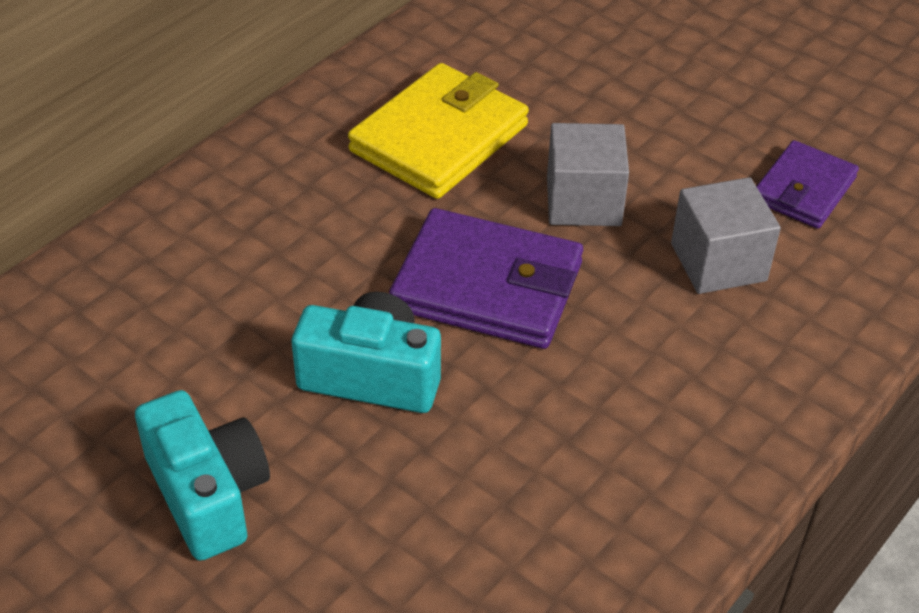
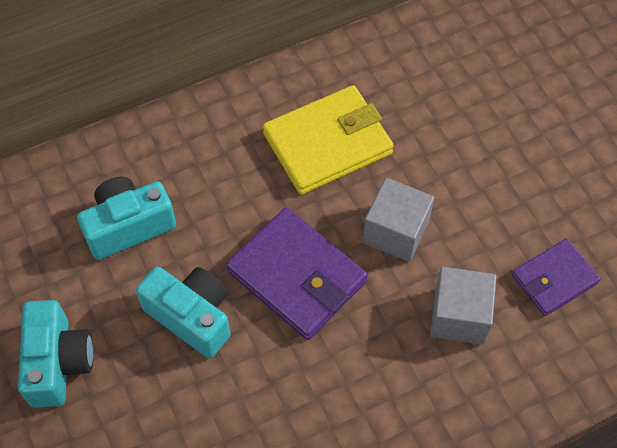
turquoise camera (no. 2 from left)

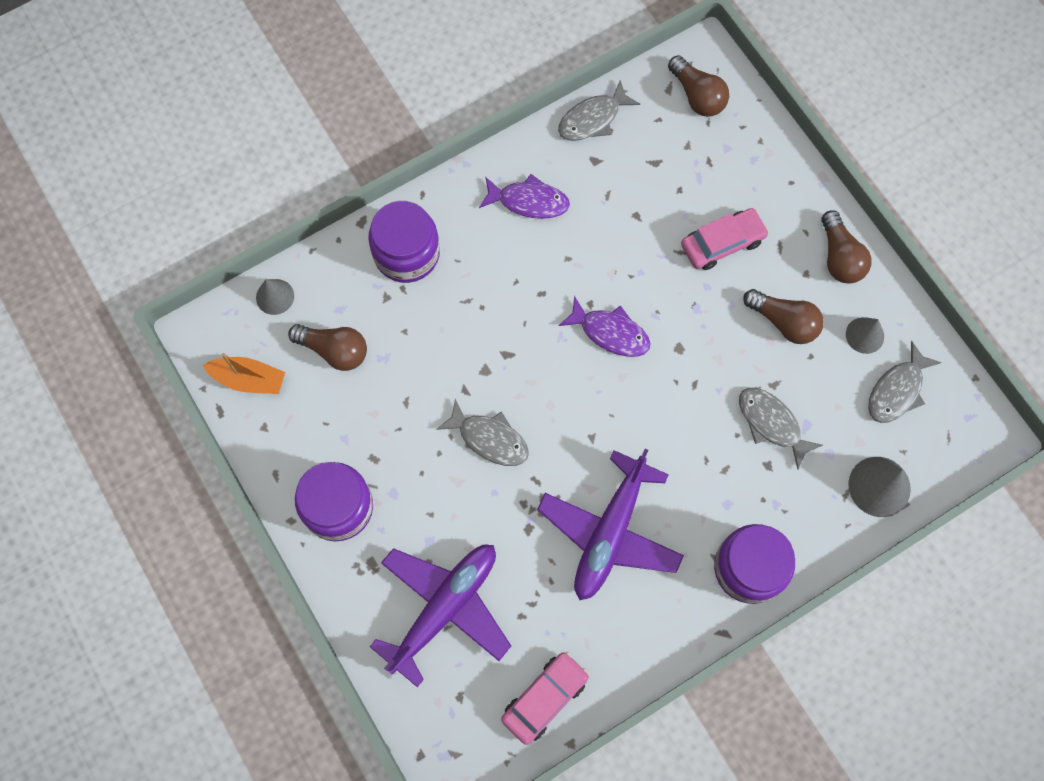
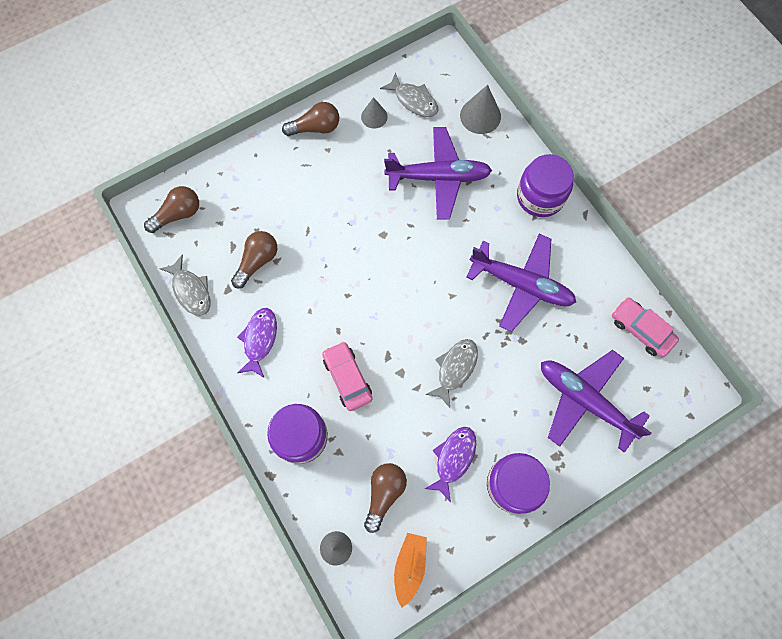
violet fish figure (no. 2 from left)
rose-pink car (no. 1 from left)
violet plane (no. 1 from left)
russet bulb (no. 2 from left)

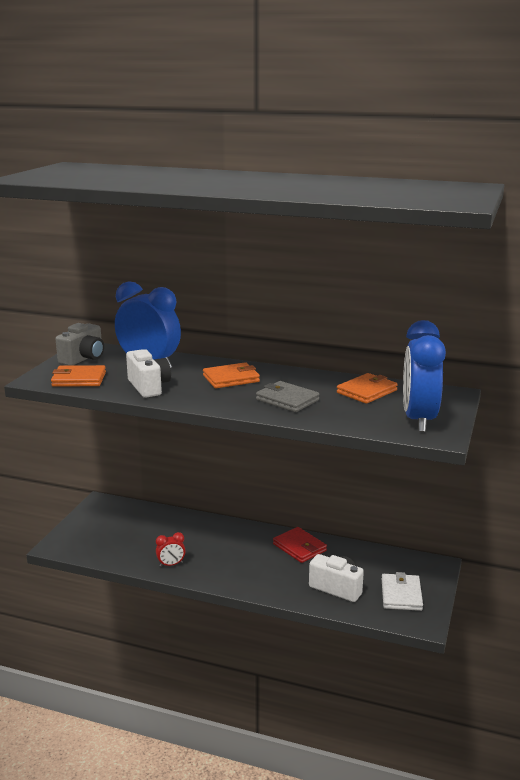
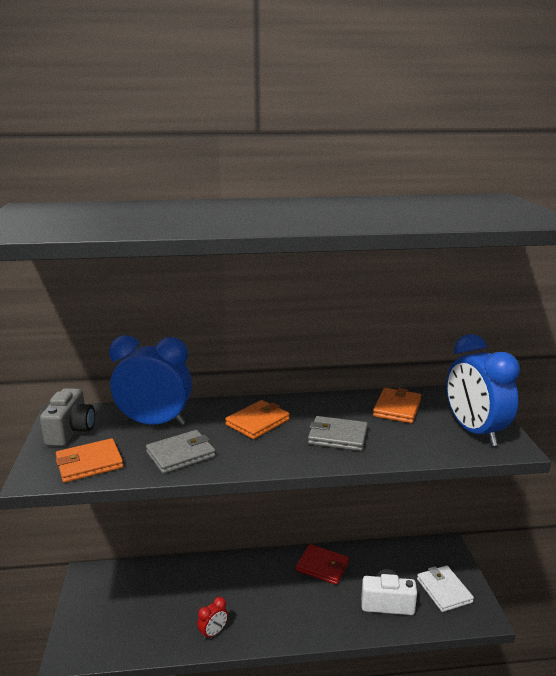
grey billfold (no. 1 from left)

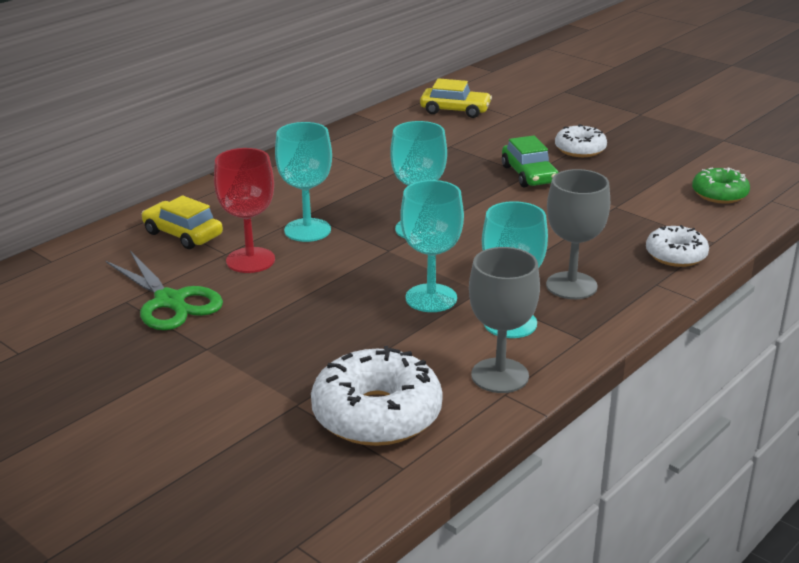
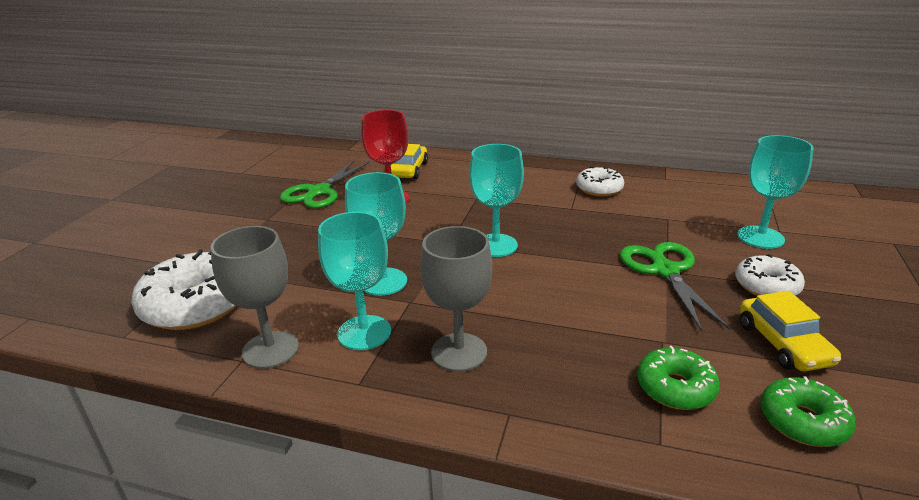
turquoise chalice (no. 4 from left)
golden car (no. 2 from left)
emerald pair of scissors (no. 2 from left)
pure white donut (no. 2 from left)
emerald donut (no. 1 from left)

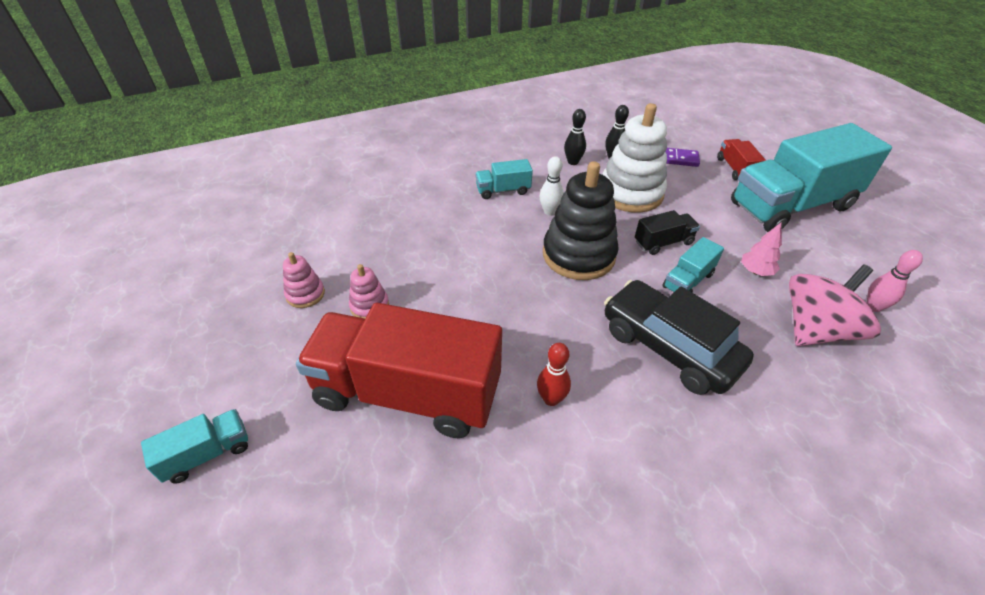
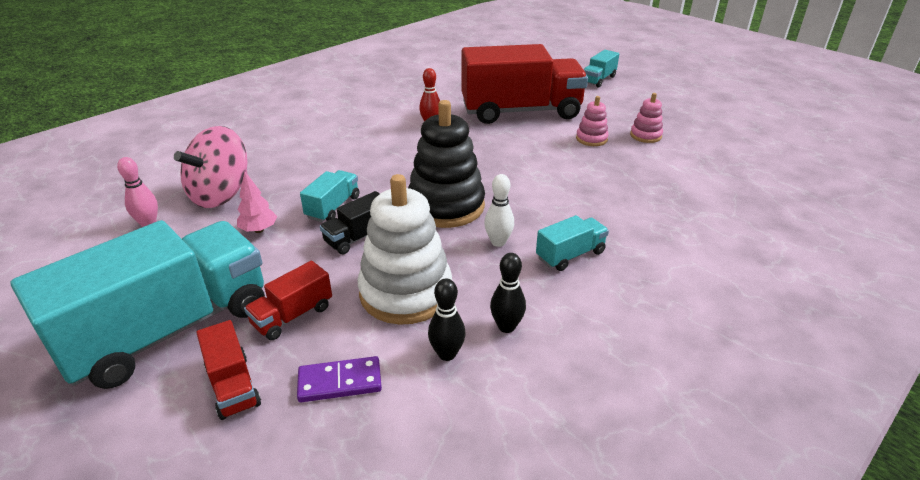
black car
red toy truck (no. 2 from left)

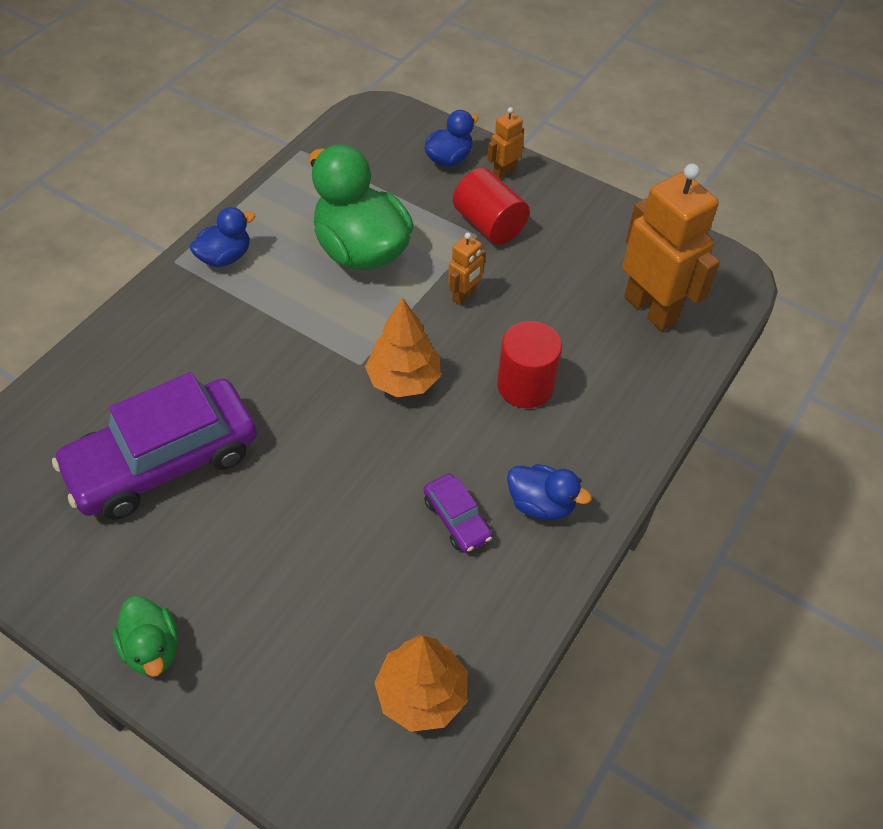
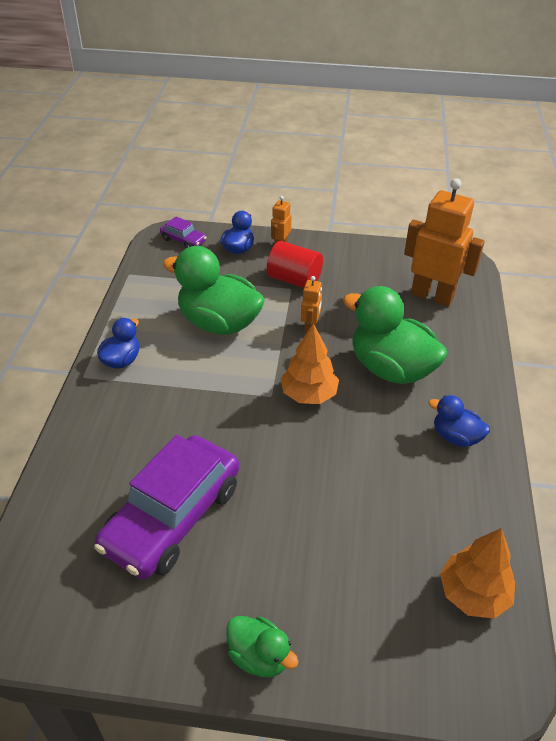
violet car (no. 2 from left)
emerald toy duck (no. 3 from left)
blue toy duck (no. 3 from left)

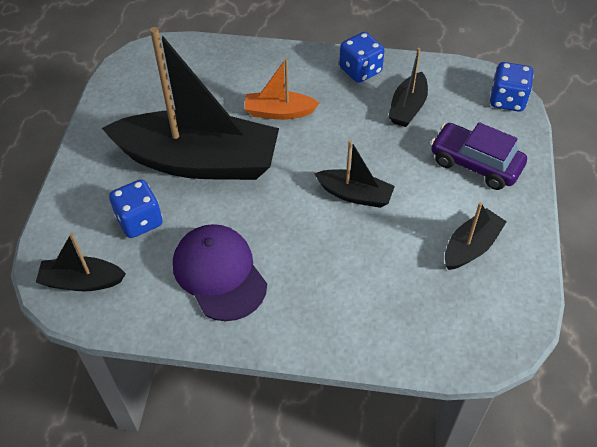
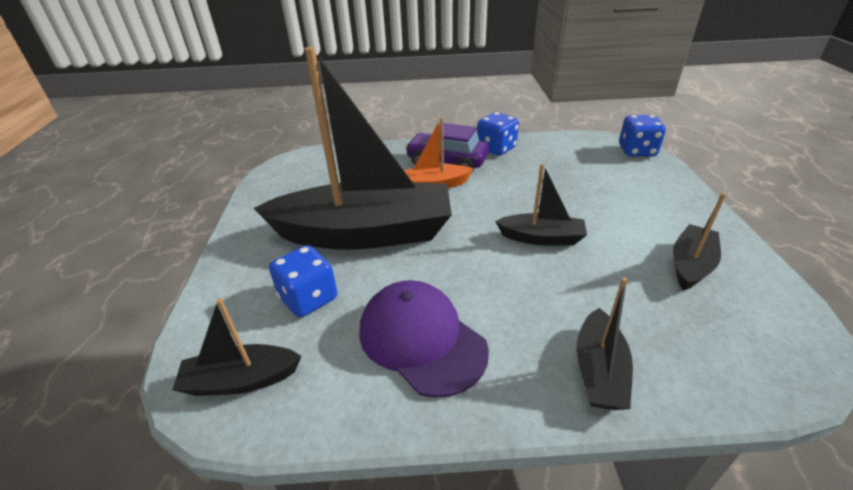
black toy boat (no. 4 from left)
violet car

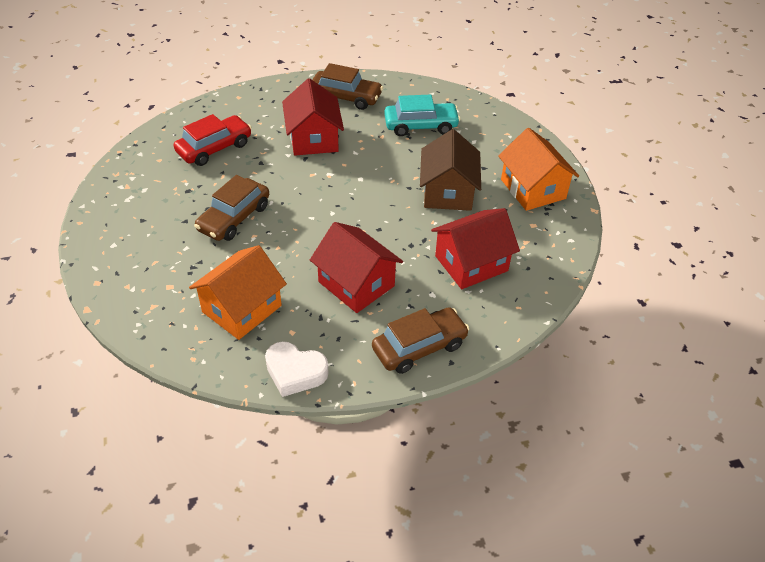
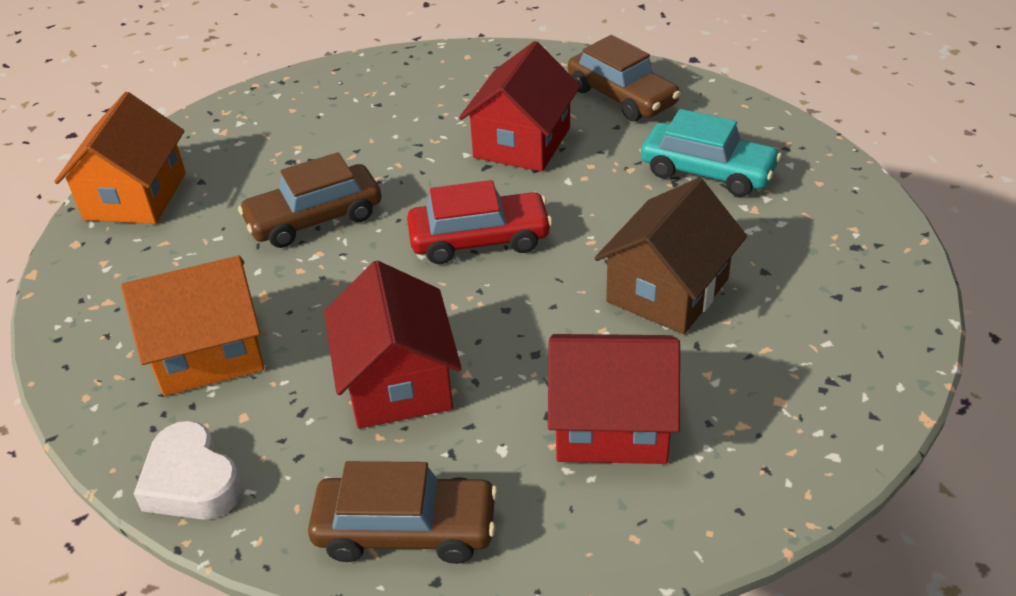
red car
orange-coloured toy house (no. 1 from left)

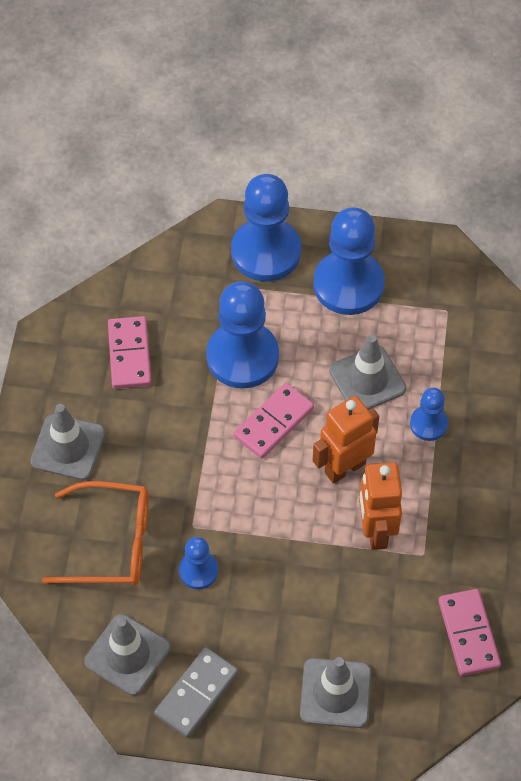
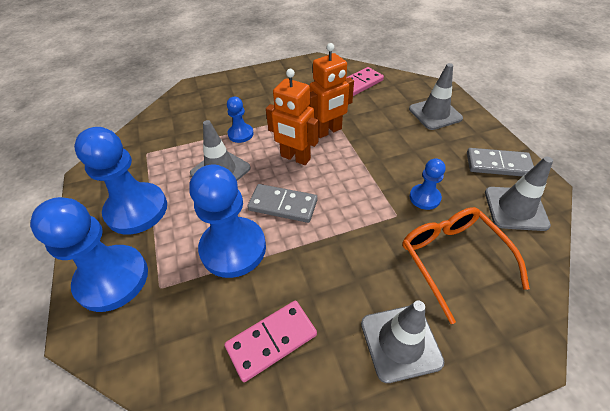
grey domino piece (no. 1 from left)

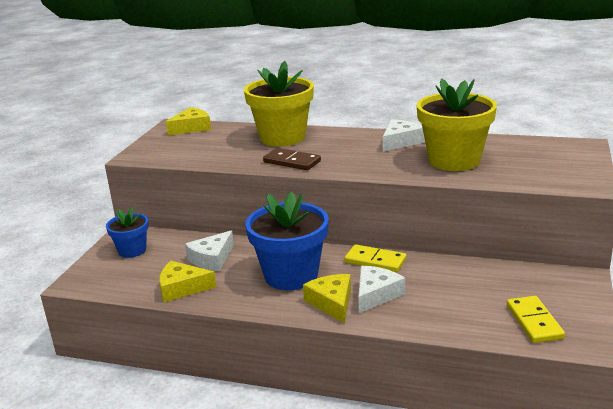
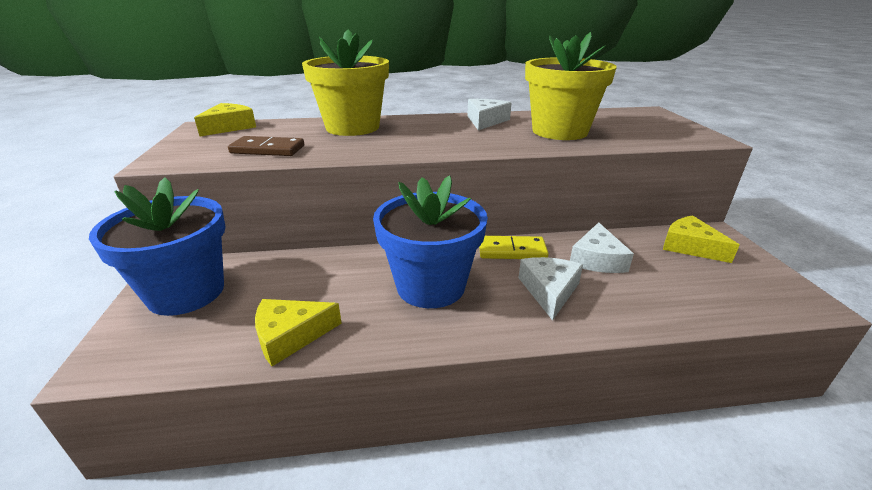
blue potted plant (no. 1 from left)
pure white cheese wedge (no. 3 from left)
russet domino piece
golden cheese wedge (no. 3 from left)
golden domino piece (no. 2 from left in the first image)

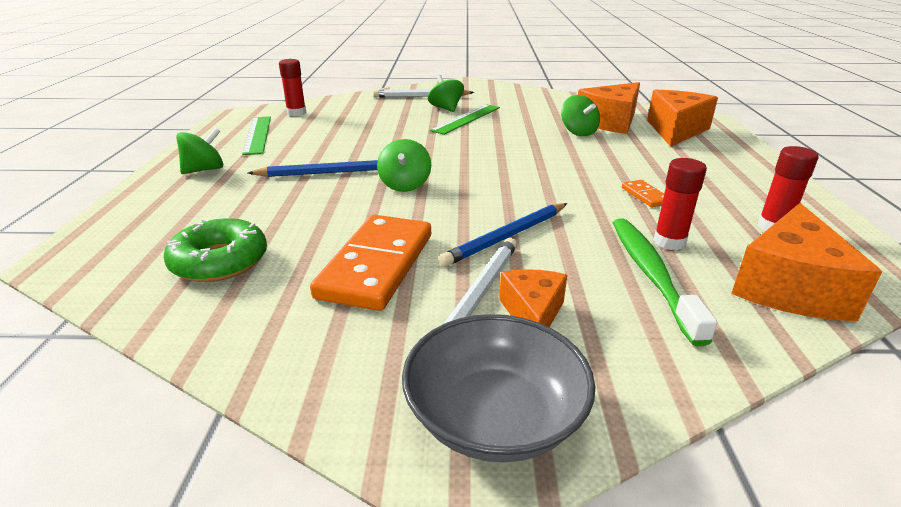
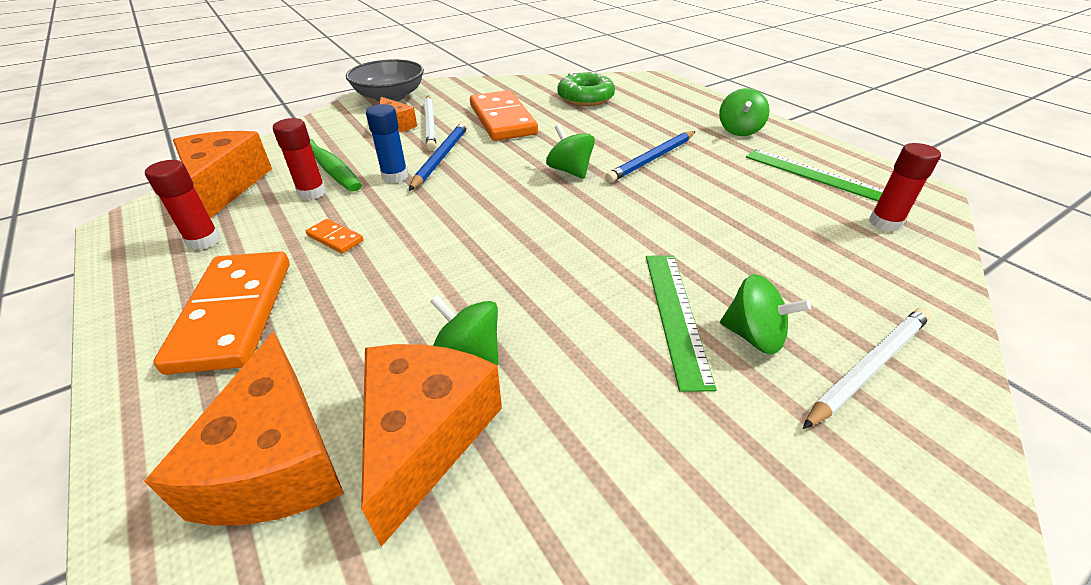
orange-coloured domino piece (no. 1 from left)
blue glue stick

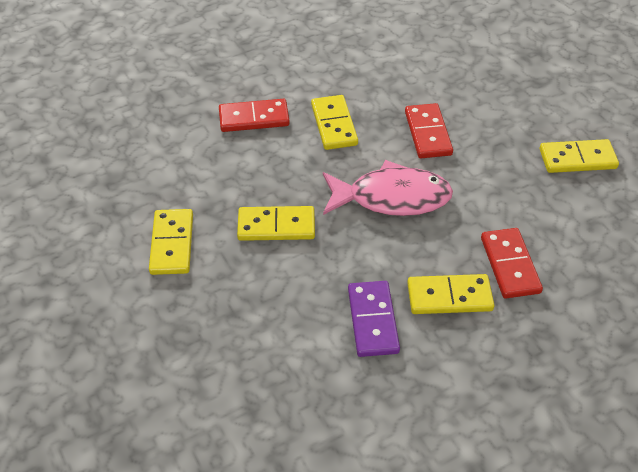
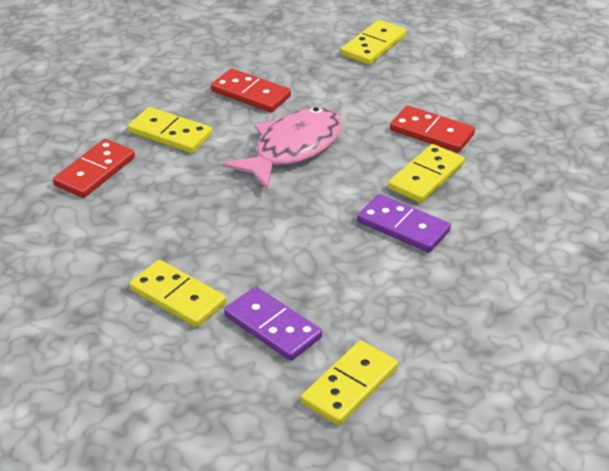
golden domino piece (no. 3 from left)
violet domino piece (no. 1 from left)

